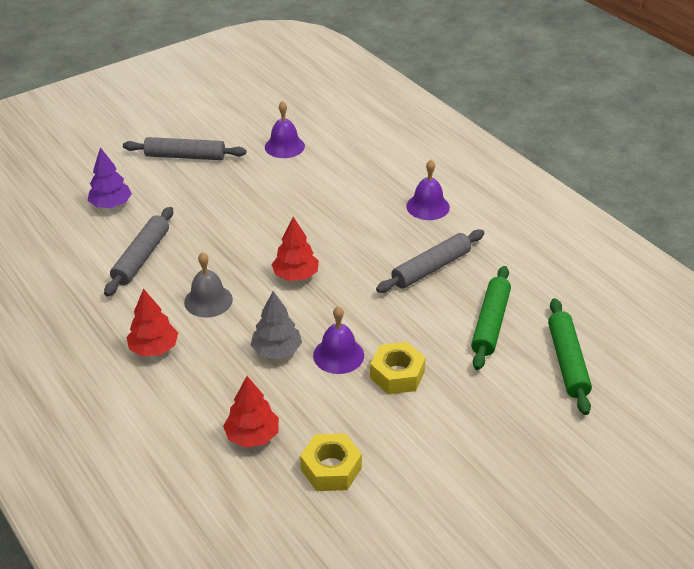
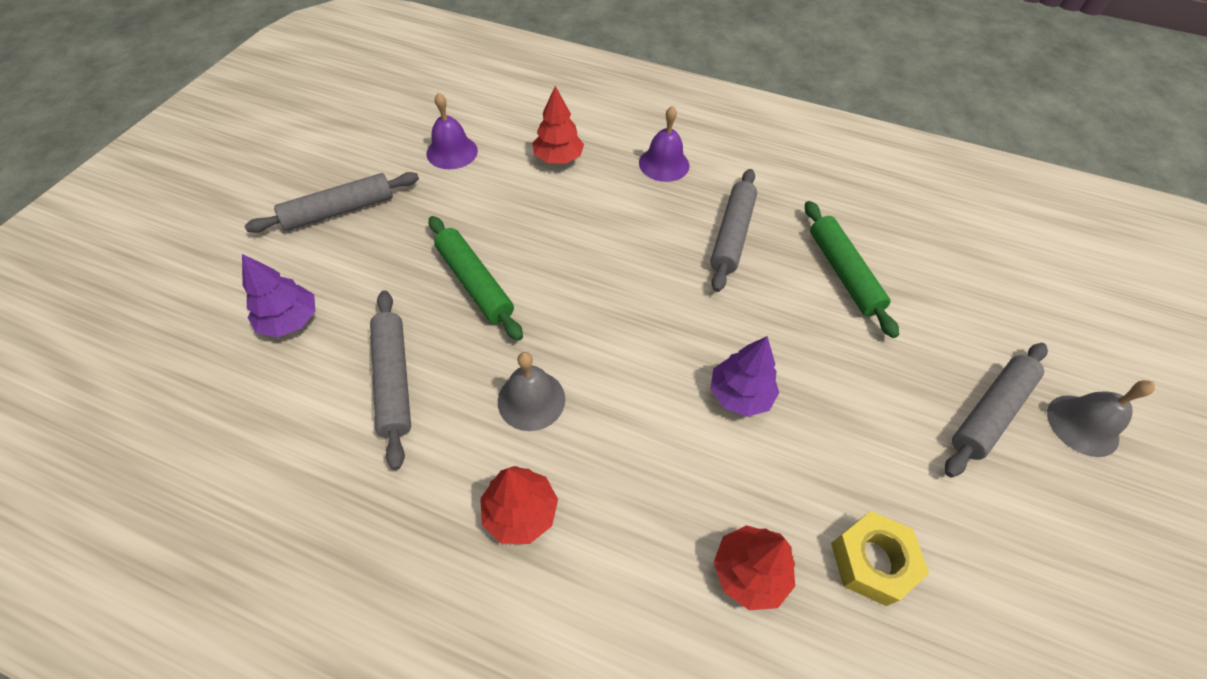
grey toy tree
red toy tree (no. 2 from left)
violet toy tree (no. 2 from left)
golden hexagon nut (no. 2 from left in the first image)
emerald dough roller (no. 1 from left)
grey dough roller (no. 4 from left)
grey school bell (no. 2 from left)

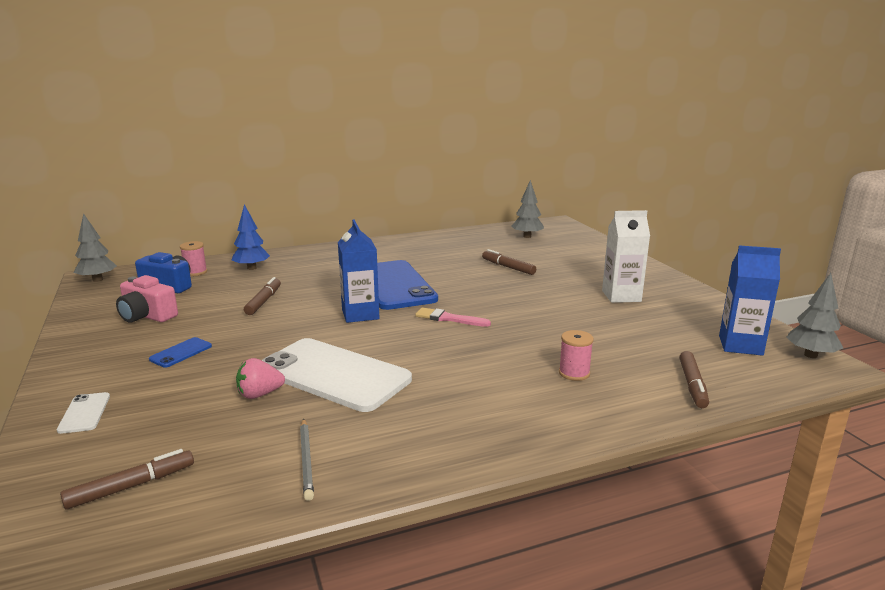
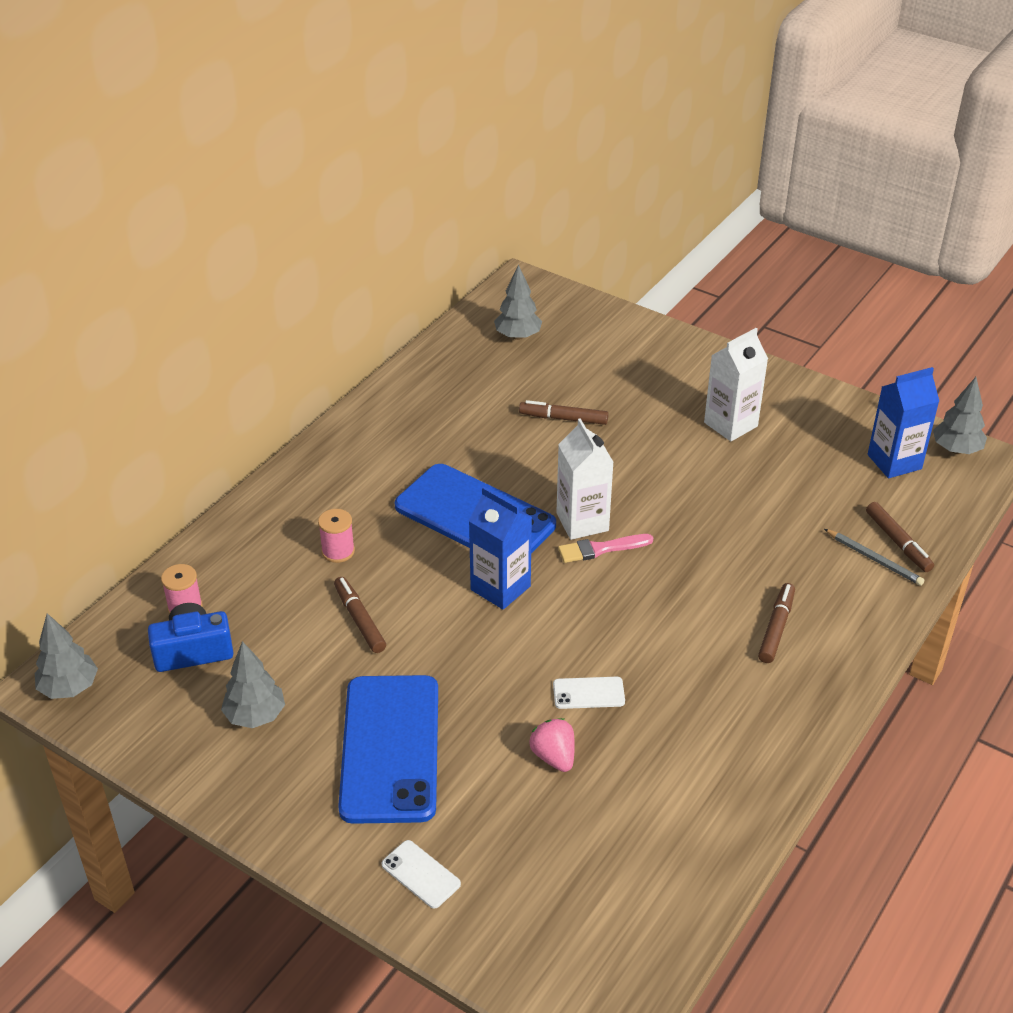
russet felt pen (no. 3 from left)
grey toy tree (no. 2 from left)
blue mobile phone (no. 1 from left)
blue toy tree
rose-pink berry
pure white mobile phone (no. 2 from left)
grey pencil
rose-pink bobbin (no. 2 from left)
pure white juice carton (no. 1 from left)

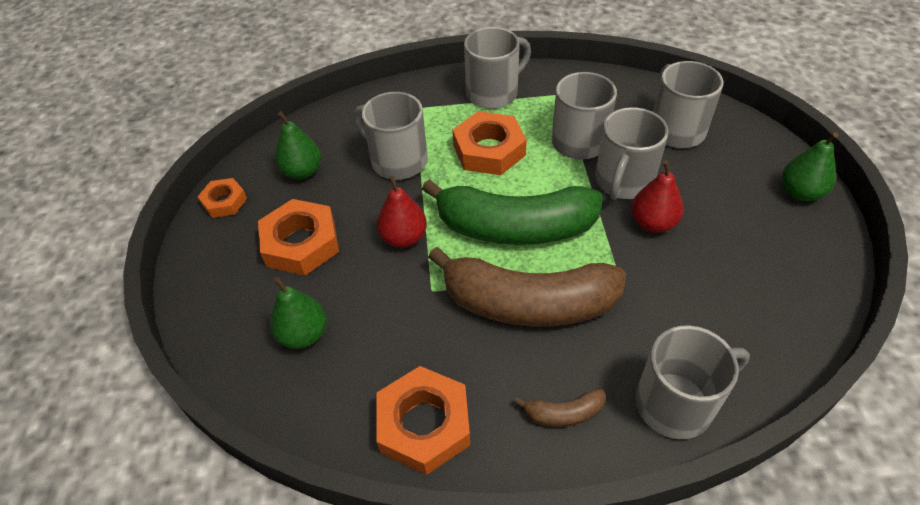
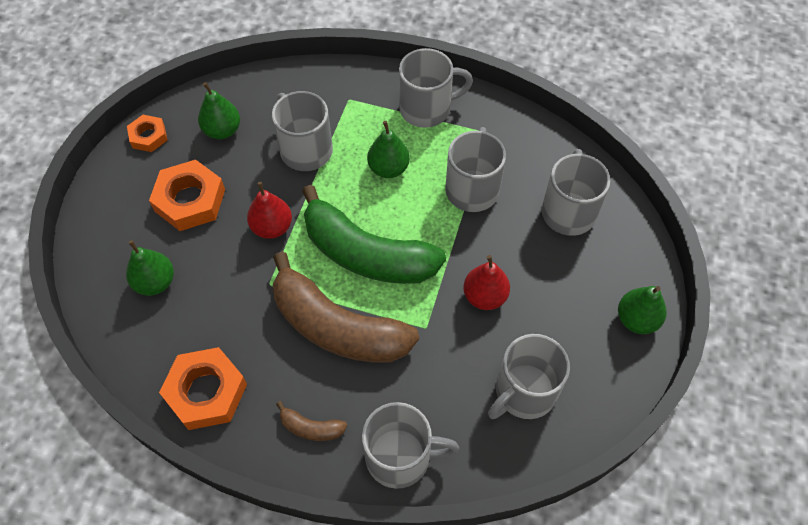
emerald toy pear (no. 3 from left)
grey coffee mug (no. 5 from left)

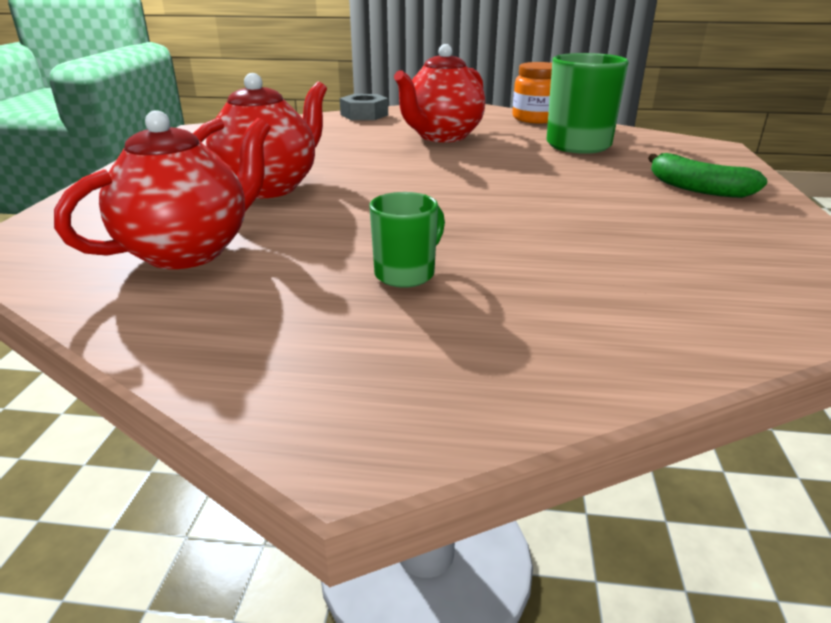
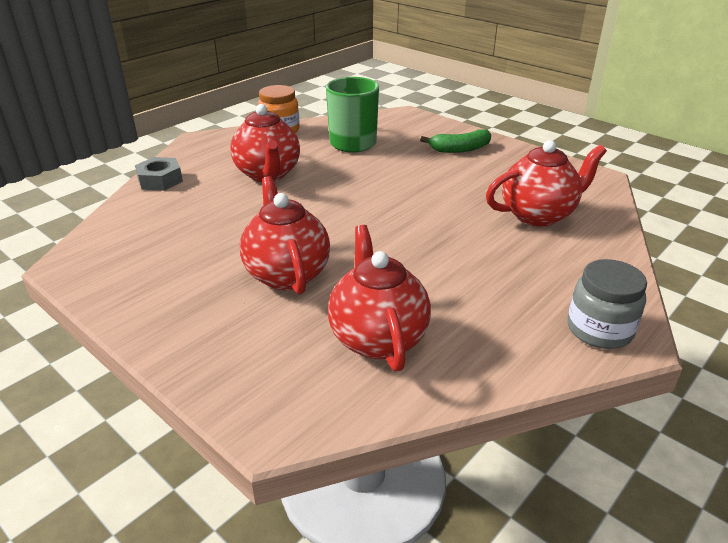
emerald coffee mug (no. 1 from left in the first image)
red tea pot (no. 4 from left)
grey jam jar

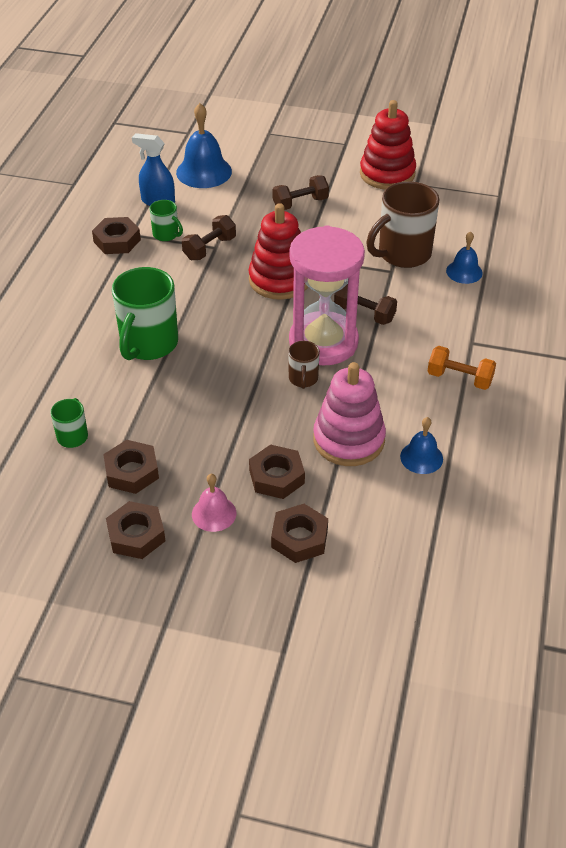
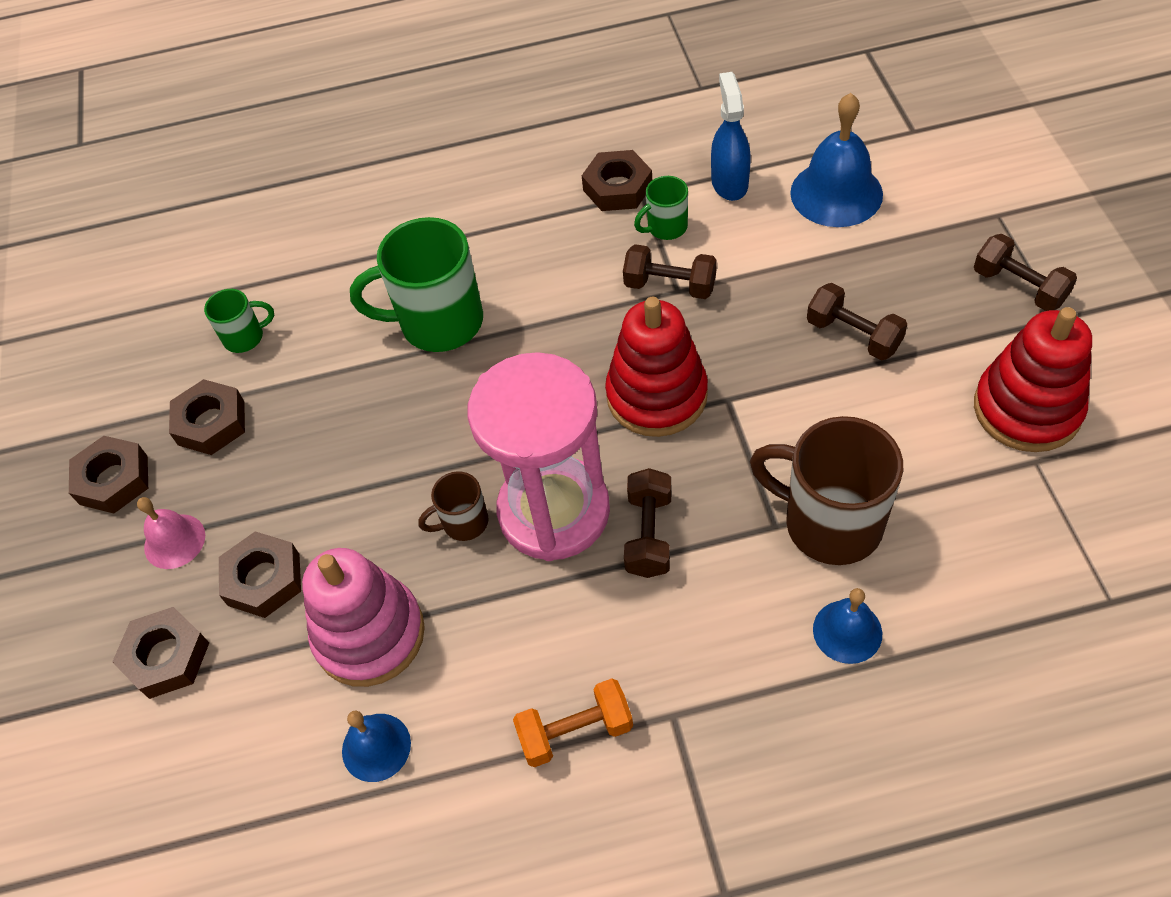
emerald coffee mug (no. 3 from left)
orange-coloured free weight
russet free weight (no. 4 from left)

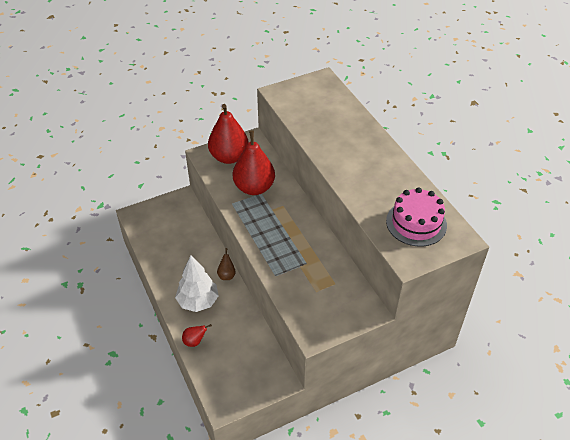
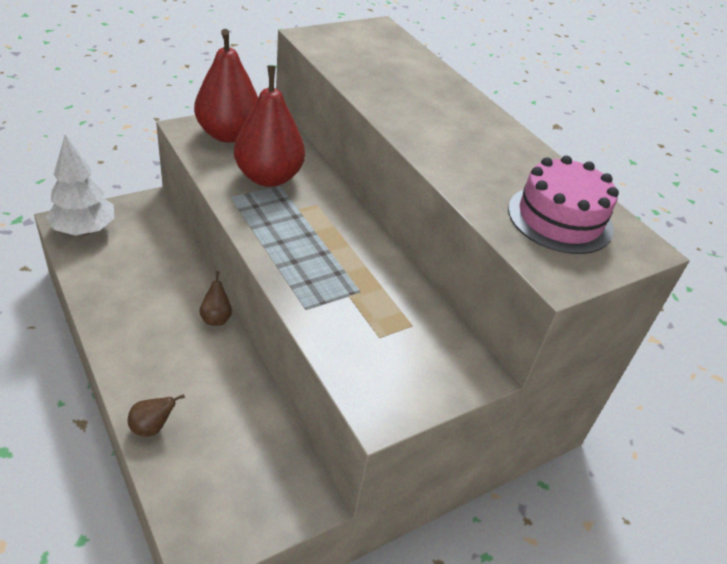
pure white toy tree
russet toy pear (no. 1 from left)

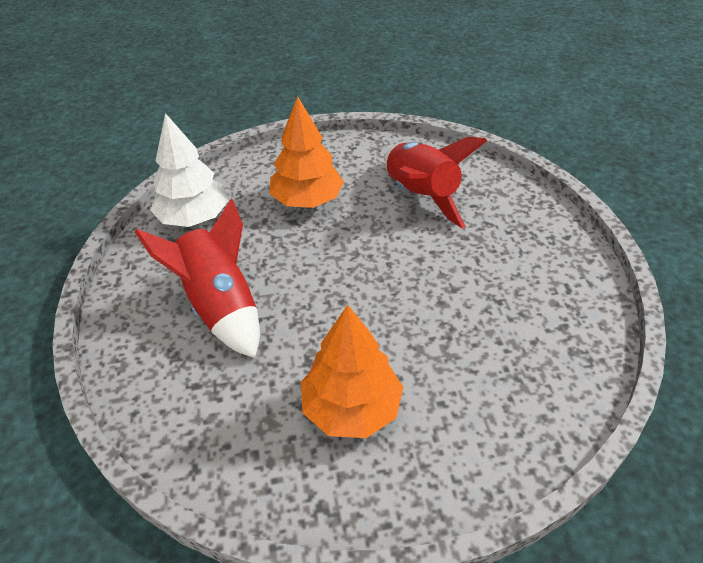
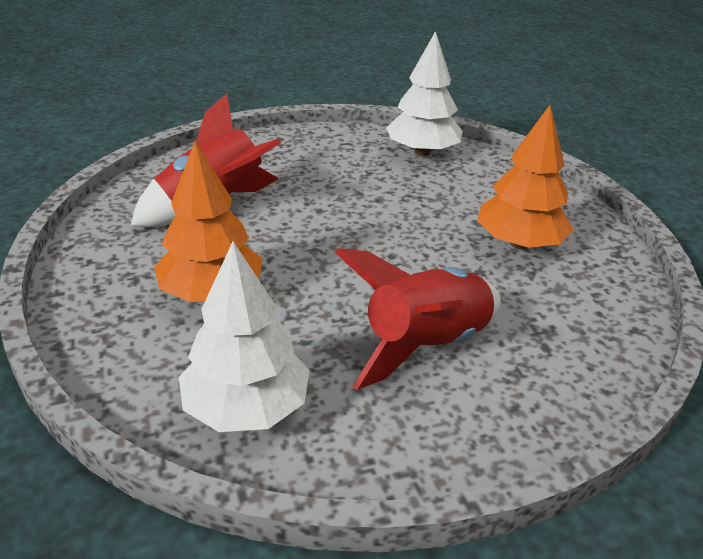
pure white toy tree (no. 2 from left)

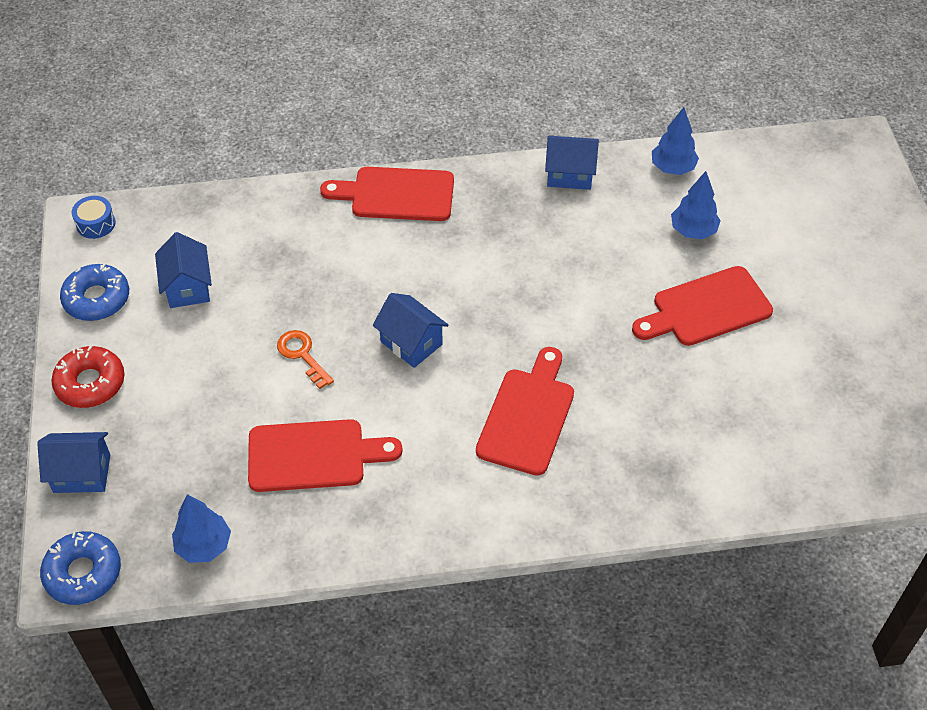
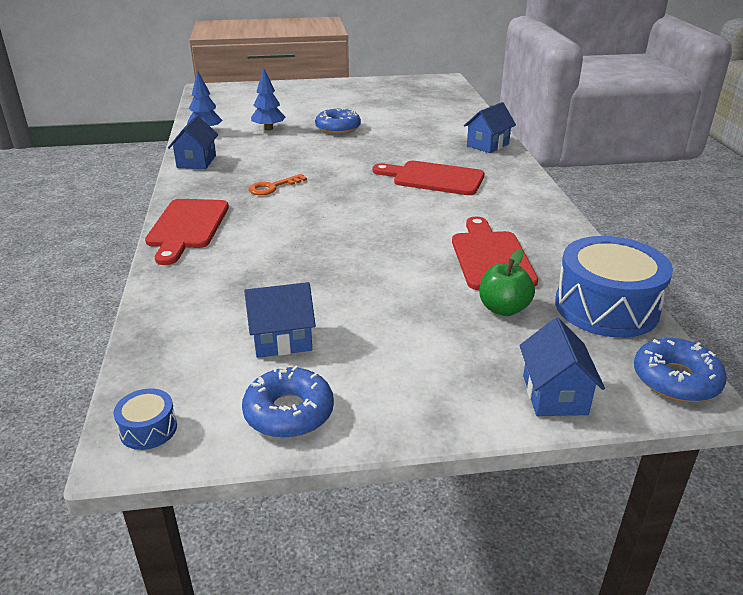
red donut
blue drum (no. 2 from left)
orange-coloured latchkey
blue toy house (no. 3 from left)
blue donut (no. 2 from left)
emerald apple

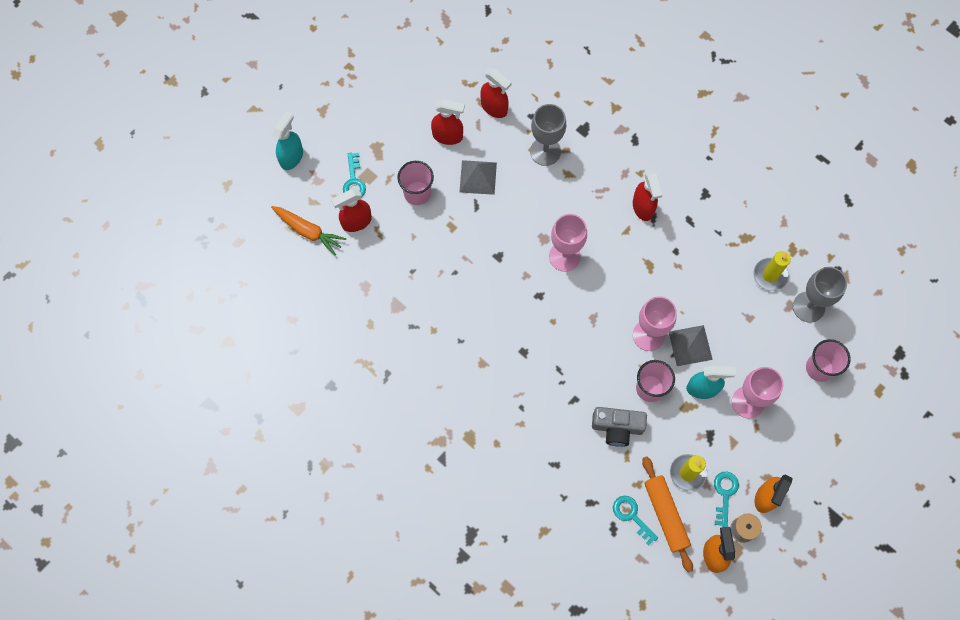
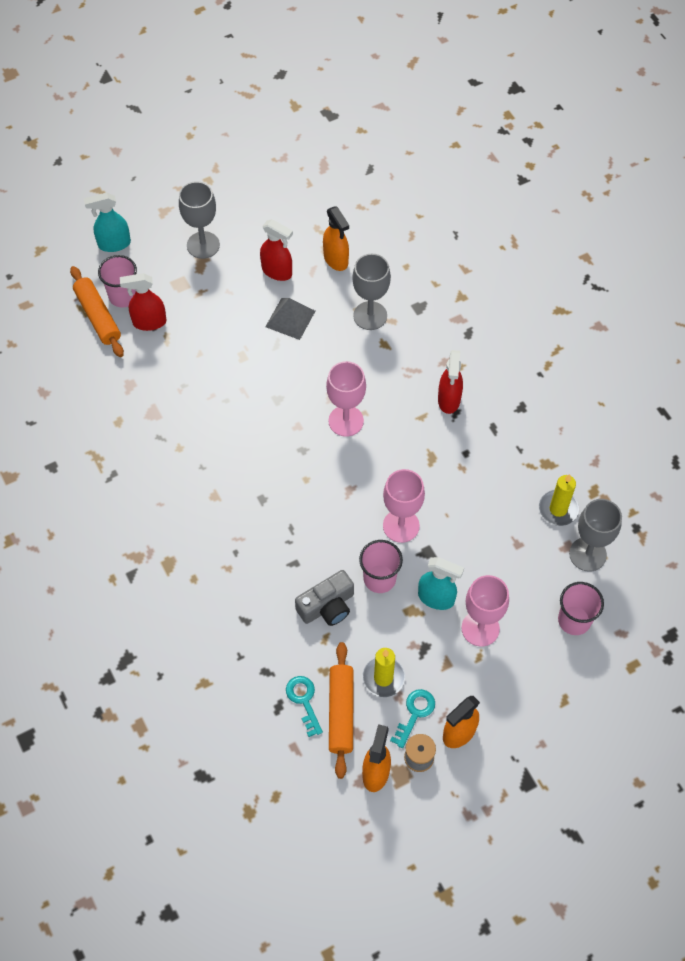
orange-coloured dough roller (no. 1 from left)
turquoise spray bottle (no. 1 from left)
turquoise latchkey (no. 1 from left in the first image)
rose-pink cup (no. 1 from left)
orange-coloured spray bottle (no. 1 from left)
grey camera
grey solid pyramid (no. 2 from left in the first image)
grey chalice (no. 1 from left)

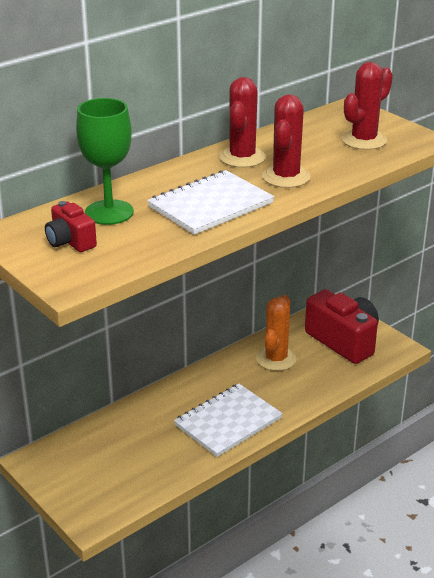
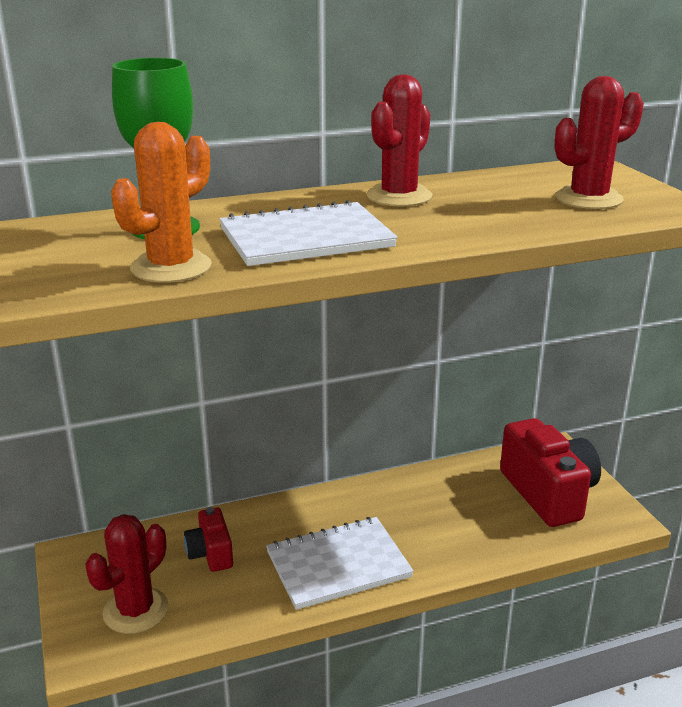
red camera (no. 1 from left)
orange-coloured cactus
red cactus (no. 1 from left)

